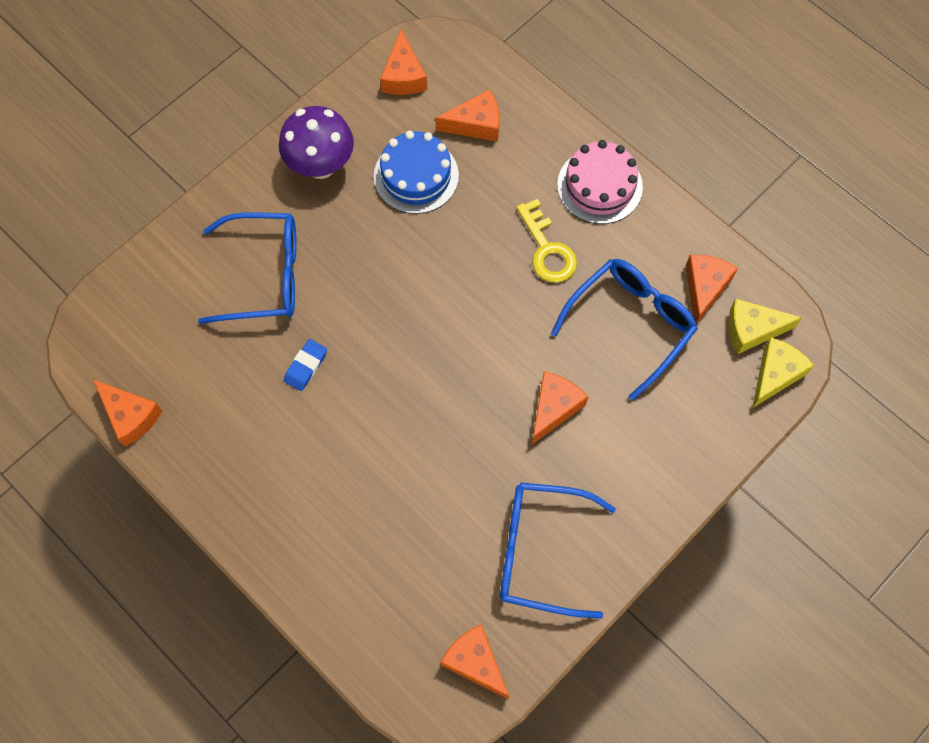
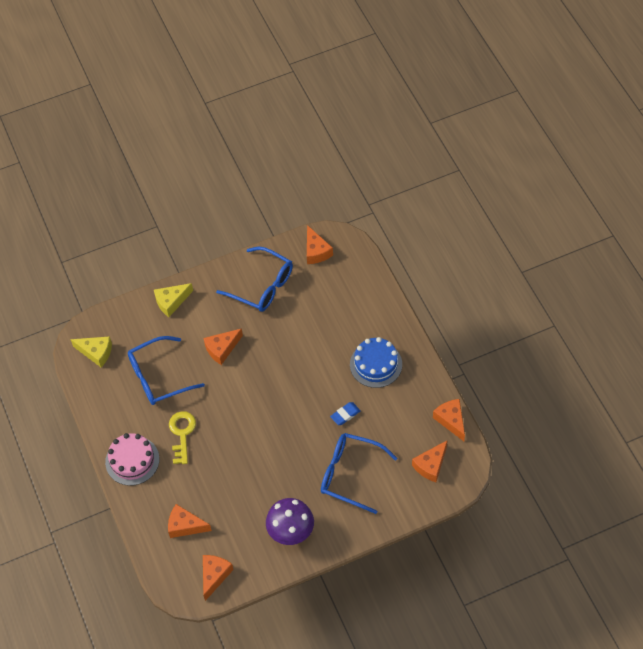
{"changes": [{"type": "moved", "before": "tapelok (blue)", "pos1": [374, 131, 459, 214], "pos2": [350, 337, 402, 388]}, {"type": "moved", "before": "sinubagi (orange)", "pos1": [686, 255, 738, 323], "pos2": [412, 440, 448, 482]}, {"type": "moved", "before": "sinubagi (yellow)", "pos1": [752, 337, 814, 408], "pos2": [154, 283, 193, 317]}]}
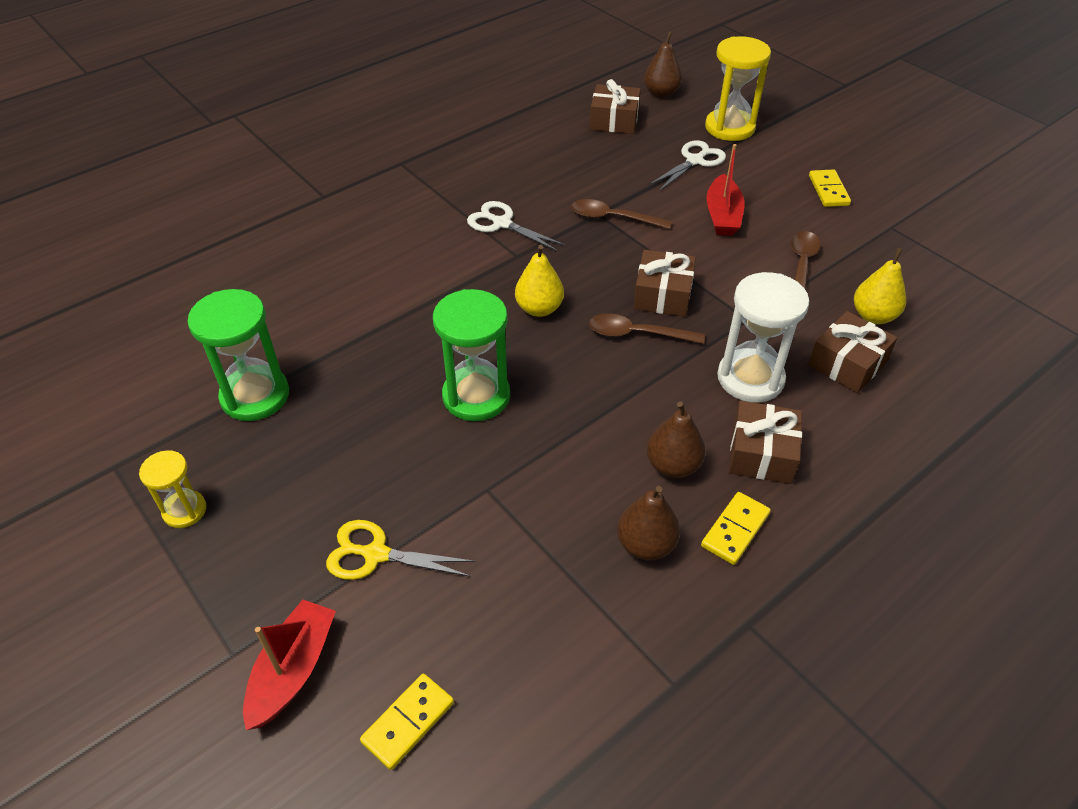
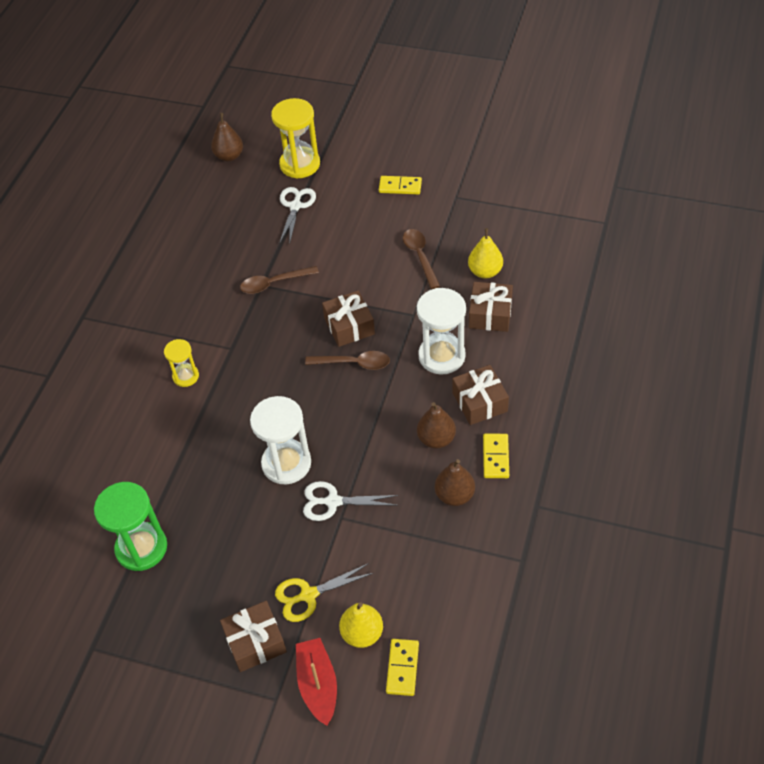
{"changes": [{"type": "moved", "before": "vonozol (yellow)", "pos1": [139, 450, 206, 528], "pos2": [164, 339, 199, 387]}, {"type": "recoloured", "before": "vonozol (green)", "after": "vonozol (white)", "pos1": [433, 289, 510, 421], "pos2": [250, 396, 311, 484]}, {"type": "moved", "before": "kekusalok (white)", "pos1": [467, 201, 565, 252], "pos2": [303, 481, 398, 521]}, {"type": "moved", "before": "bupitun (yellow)", "pos1": [515, 245, 564, 317], "pos2": [339, 602, 383, 648]}, {"type": "turned", "before": "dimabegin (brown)", "pos1": [589, 313, 705, 344], "pos2": [305, 351, 390, 370], "turn": -150}, {"type": "moved", "before": "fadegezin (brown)", "pos1": [590, 79, 641, 134], "pos2": [220, 601, 287, 672]}, {"type": "removed", "before": "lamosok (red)", "pos1": [706, 144, 745, 236]}, {"type": "turned", "before": "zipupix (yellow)", "pos1": [809, 169, 851, 207], "pos2": [379, 176, 422, 195], "turn": -45}]}
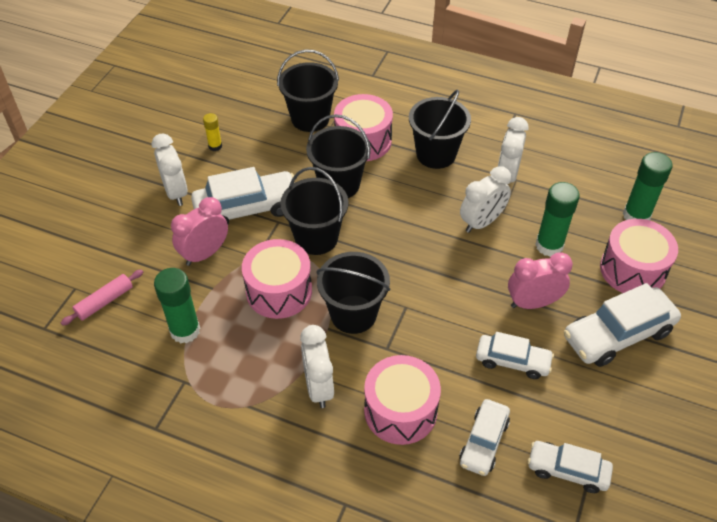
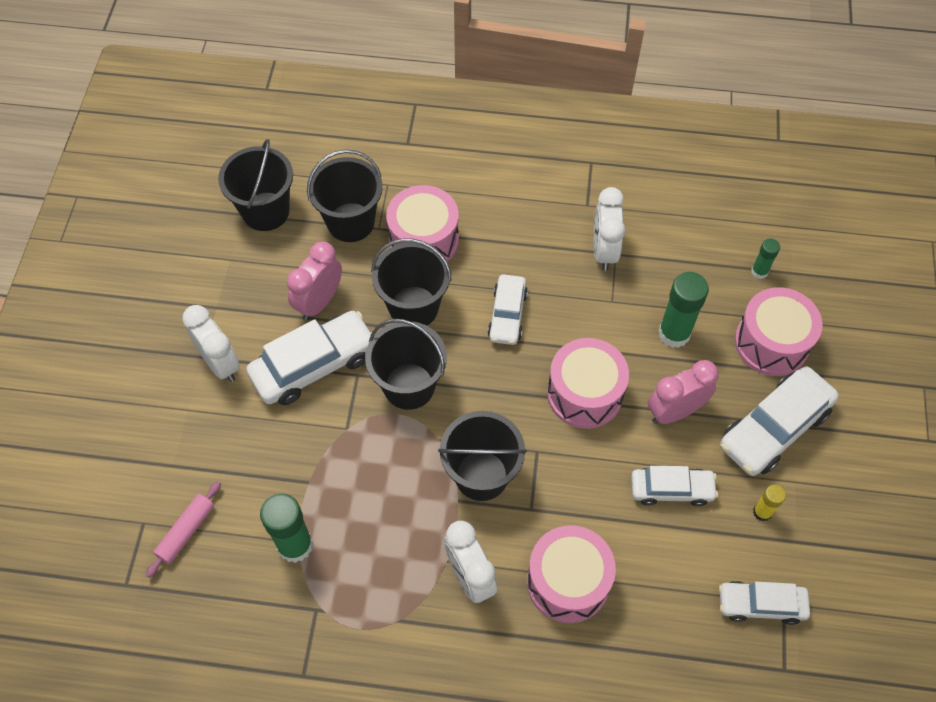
{"changes": [{"type": "moved", "before": "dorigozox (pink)", "pos1": [171, 197, 228, 266], "pos2": [287, 242, 342, 320]}, {"type": "moved", "before": "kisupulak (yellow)", "pos1": [203, 113, 222, 151], "pos2": [753, 485, 786, 521]}, {"type": "moved", "before": "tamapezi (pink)", "pos1": [242, 239, 312, 319], "pos2": [547, 338, 629, 429]}, {"type": "moved", "before": "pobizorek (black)", "pos1": [409, 89, 471, 169], "pos2": [218, 139, 293, 231]}, {"type": "moved", "before": "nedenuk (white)", "pos1": [459, 399, 510, 476], "pos2": [488, 274, 528, 345]}, {"type": "removed", "before": "dorigozox (white)", "pos1": [460, 166, 511, 233]}, {"type": "resized", "before": "kisupulak (green)", "pos1": [623, 152, 673, 220], "pos2": [751, 239, 780, 279], "scale": 0.54}]}
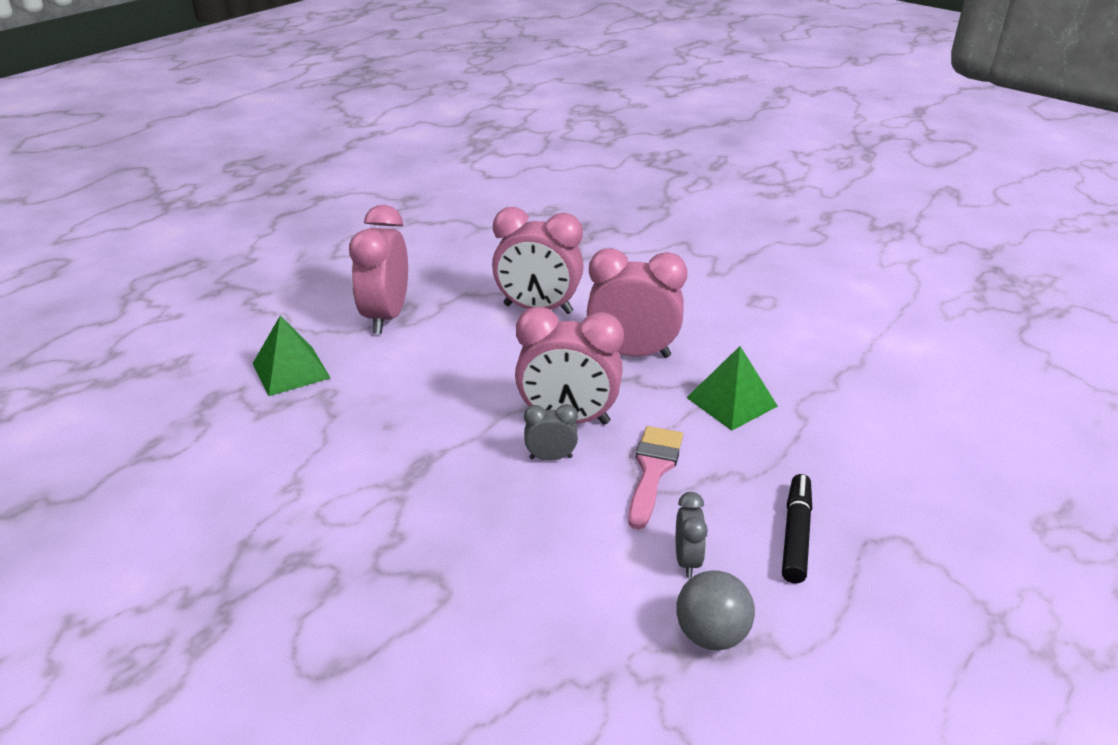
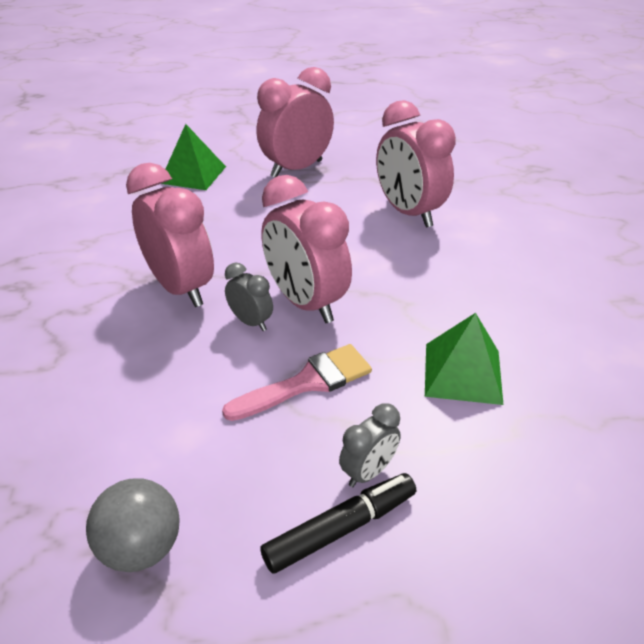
{"changes": [{"type": "moved", "before": "dorigozox (pink)", "pos1": [587, 248, 687, 358], "pos2": [126, 163, 214, 307]}, {"type": "moved", "before": "dorigozox (grey)", "pos1": [676, 492, 708, 577], "pos2": [339, 403, 401, 487]}]}
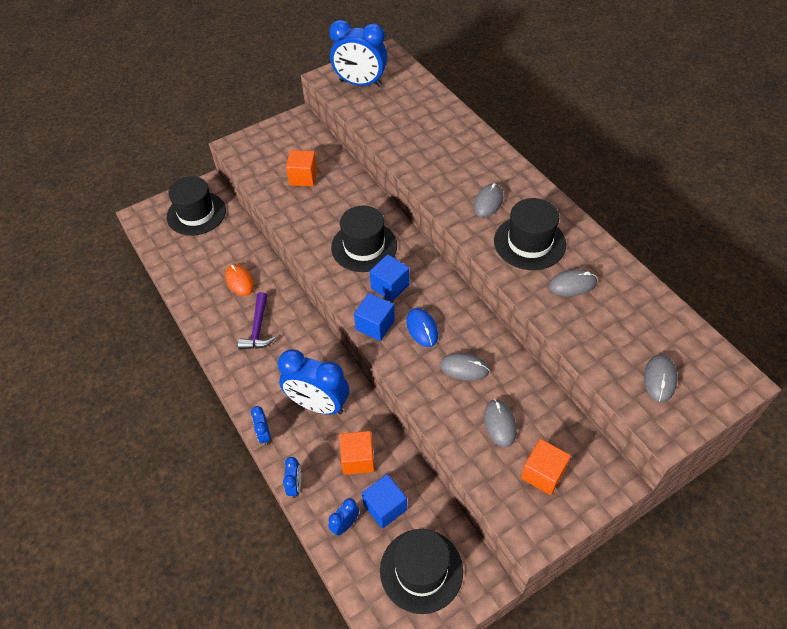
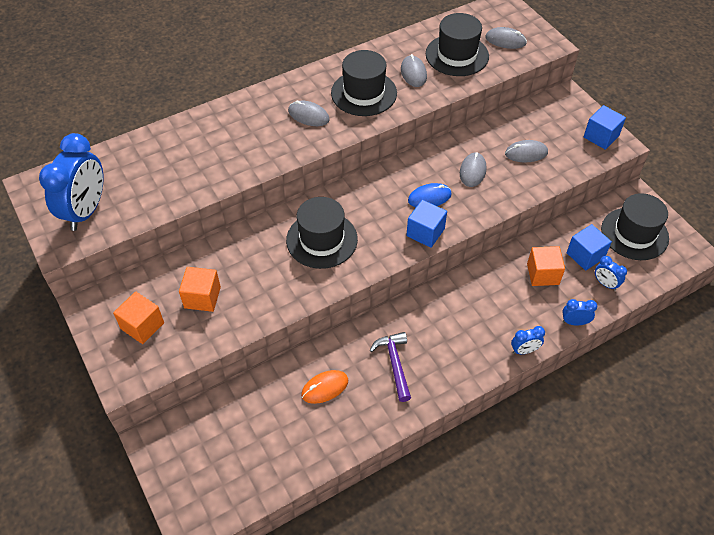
{"changes": [{"type": "moved", "before": "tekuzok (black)", "pos1": [167, 176, 226, 236], "pos2": [426, 13, 489, 76]}, {"type": "turned", "before": "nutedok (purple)", "pos1": [238, 292, 276, 349], "pos2": [369, 332, 411, 402], "turn": -105}, {"type": "removed", "before": "dorigozox (blue)", "pos1": [278, 349, 349, 415]}, {"type": "moved", "before": "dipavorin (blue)", "pos1": [370, 254, 410, 302], "pos2": [584, 105, 626, 150]}, {"type": "moved", "before": "dipavorin (orange)", "pos1": [521, 439, 571, 495], "pos2": [113, 292, 164, 344]}]}
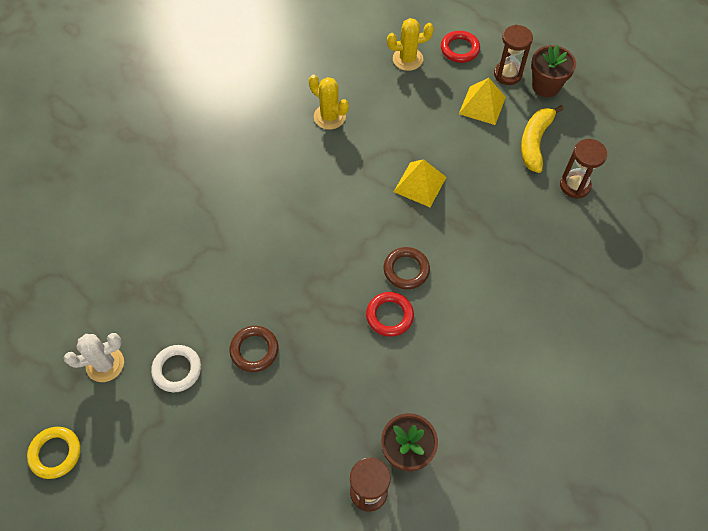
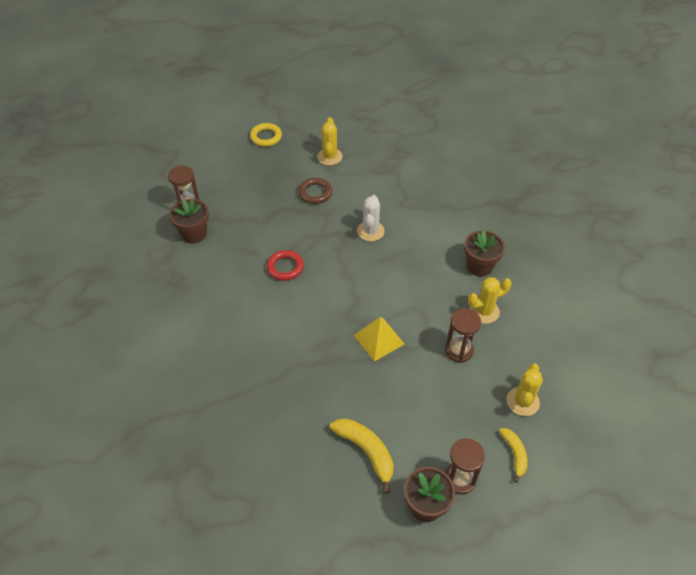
{"changes": [{"type": "moved", "before": "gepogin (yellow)", "pos1": [27, 427, 80, 479], "pos2": [250, 123, 282, 146]}, {"type": "moved", "before": "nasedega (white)", "pos1": [64, 333, 124, 382], "pos2": [357, 195, 385, 241]}, {"type": "replaced", "before": "gepogin (white)", "after": "nasedega (yellow)", "pos1": [151, 345, 201, 392], "pos2": [317, 117, 343, 166]}, {"type": "removed", "before": "gepogin (brown)", "pos1": [384, 247, 430, 289]}, {"type": "replaced", "before": "gepogin (red)", "after": "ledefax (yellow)", "pos1": [441, 31, 480, 63], "pos2": [499, 428, 528, 483]}, {"type": "removed", "before": "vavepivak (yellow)", "pos1": [459, 78, 506, 125]}, {"type": "moved", "before": "vonozol (brown)", "pos1": [560, 139, 607, 199], "pos2": [445, 308, 481, 363]}, {"type": "added", "after": "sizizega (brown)", "pos2": [464, 230, 505, 276]}]}
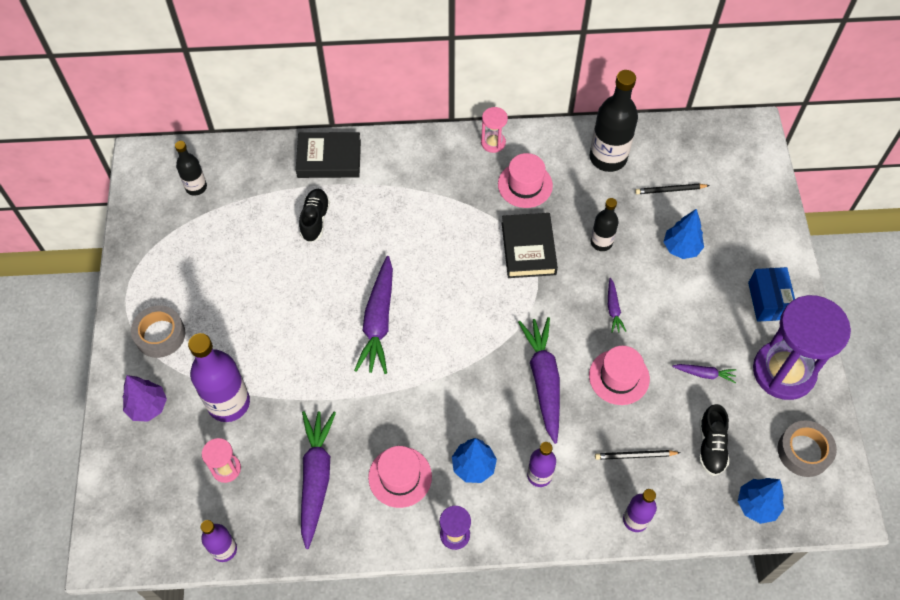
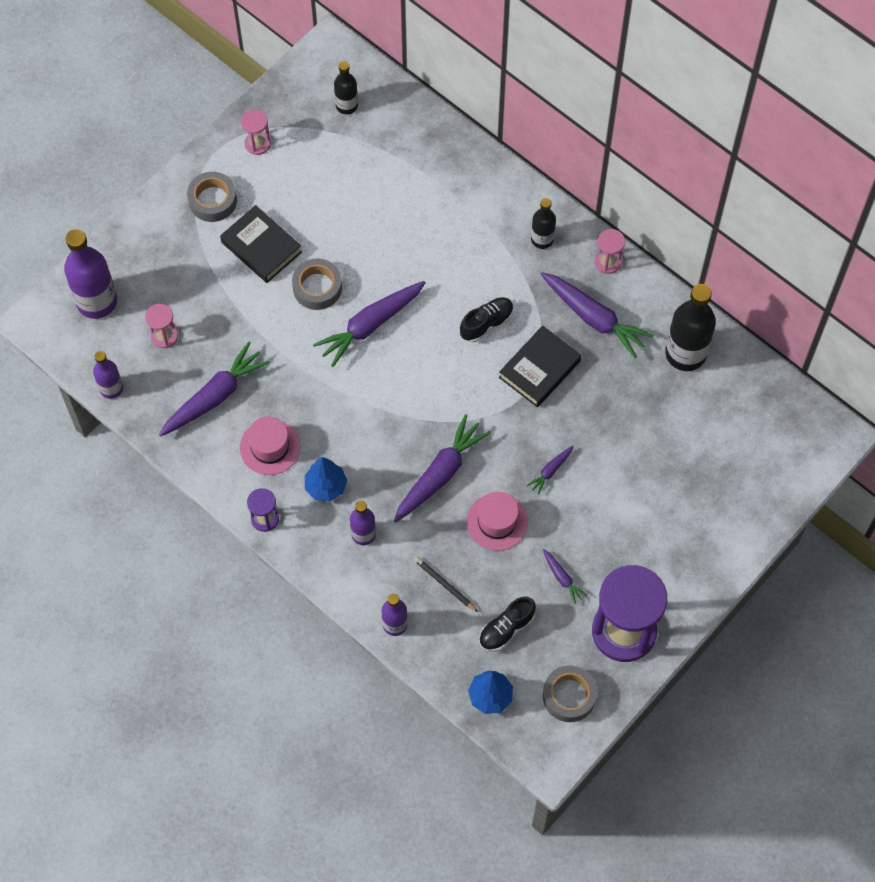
{"changes": [{"type": "removed", "before": "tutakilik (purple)", "pos1": [123, 375, 167, 421]}, {"type": "moved", "before": "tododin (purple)", "pos1": [188, 333, 250, 422], "pos2": [64, 229, 117, 319]}, {"type": "moved", "before": "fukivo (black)", "pos1": [296, 132, 361, 178], "pos2": [220, 205, 302, 283]}, {"type": "moved", "before": "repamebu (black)", "pos1": [299, 189, 330, 242], "pos2": [460, 297, 514, 342]}, {"type": "replaced", "before": "tekuzok (pink)", "after": "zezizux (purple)", "pos1": [498, 153, 553, 208], "pos2": [541, 272, 654, 358]}, {"type": "moved", "before": "tododin (black)", "pos1": [590, 198, 619, 251], "pos2": [531, 198, 556, 249]}, {"type": "removed", "before": "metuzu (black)", "pos1": [635, 184, 710, 194]}, {"type": "removed", "before": "tutakilik (blue)", "pos1": [664, 209, 704, 259]}, {"type": "removed", "before": "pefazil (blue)", "pos1": [748, 267, 795, 322]}, {"type": "added", "after": "vonozol (pink)", "pos2": [241, 109, 271, 155]}, {"type": "added", "after": "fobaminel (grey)", "pos2": [292, 258, 342, 310]}]}
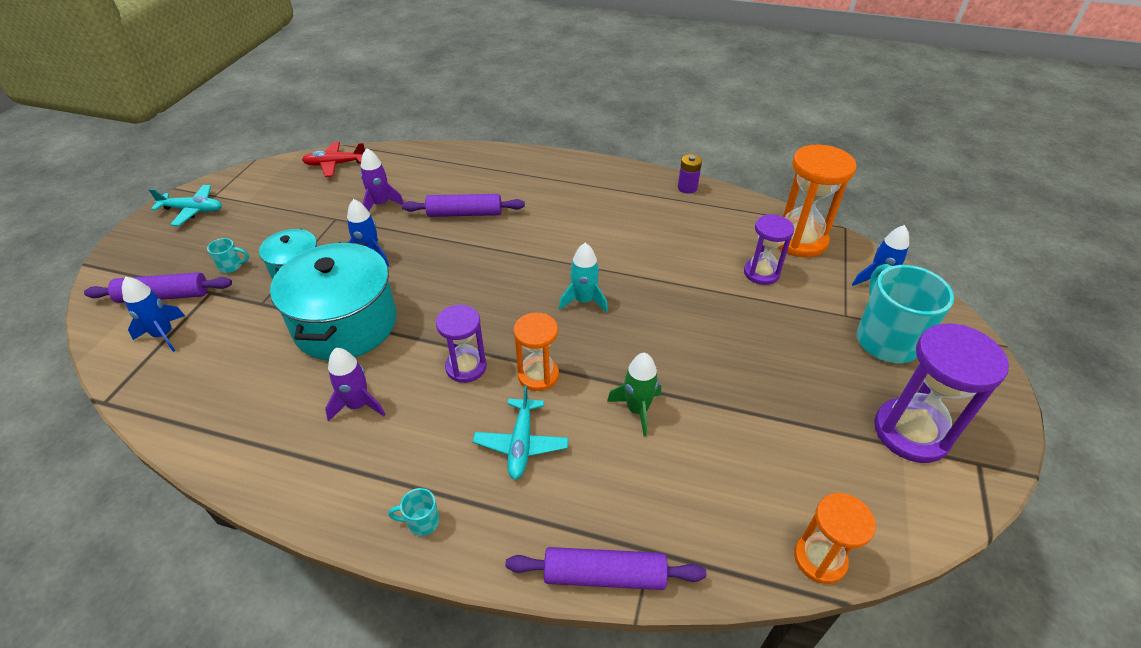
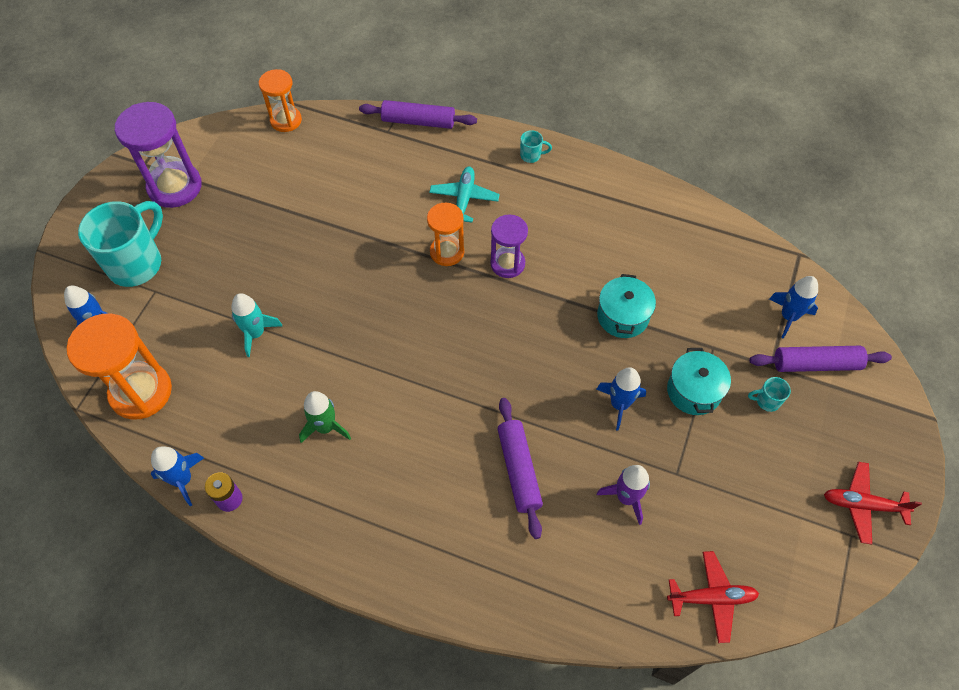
{"changes": [{"type": "recoloured", "before": "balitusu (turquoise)", "after": "balitusu (red)", "pos1": [149, 185, 222, 226], "pos2": [824, 462, 922, 545]}, {"type": "resized", "before": "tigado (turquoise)", "pos1": [270, 242, 397, 360], "pos2": [597, 274, 656, 338], "scale": 0.54}, {"type": "removed", "before": "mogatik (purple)", "pos1": [325, 348, 386, 422]}, {"type": "turned", "before": "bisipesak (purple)", "pos1": [402, 194, 525, 217], "pos2": [498, 398, 543, 539], "turn": 75}, {"type": "moved", "before": "mogatik (turquoise)", "pos1": [559, 243, 608, 313], "pos2": [231, 293, 282, 357]}, {"type": "moved", "before": "mogatik (green)", "pos1": [607, 353, 661, 437], "pos2": [299, 391, 351, 443]}, {"type": "removed", "before": "vonozol (purple)", "pos1": [744, 214, 794, 285]}, {"type": "turned", "before": "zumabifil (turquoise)", "pos1": [857, 264, 954, 363], "pos2": [78, 201, 163, 287], "turn": -150}, {"type": "added", "after": "mogatik (blue)", "pos2": [151, 446, 204, 506]}]}
